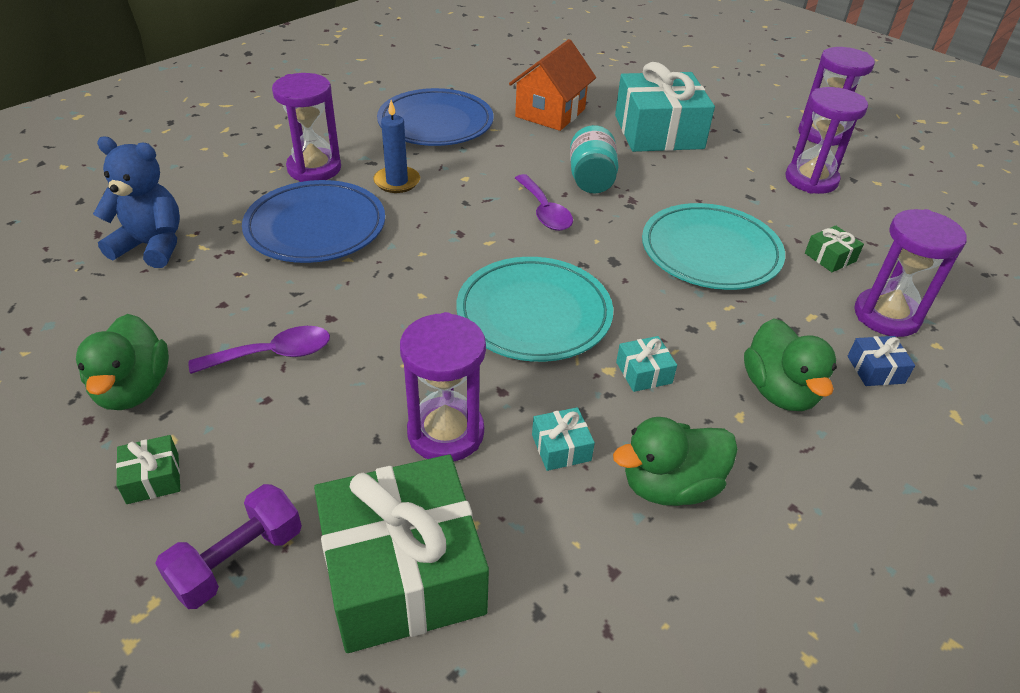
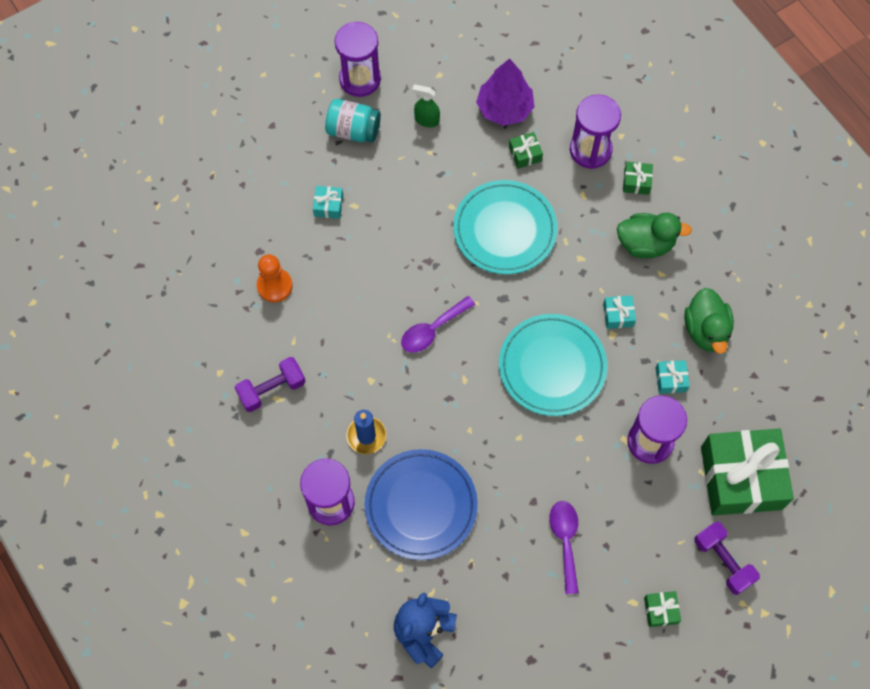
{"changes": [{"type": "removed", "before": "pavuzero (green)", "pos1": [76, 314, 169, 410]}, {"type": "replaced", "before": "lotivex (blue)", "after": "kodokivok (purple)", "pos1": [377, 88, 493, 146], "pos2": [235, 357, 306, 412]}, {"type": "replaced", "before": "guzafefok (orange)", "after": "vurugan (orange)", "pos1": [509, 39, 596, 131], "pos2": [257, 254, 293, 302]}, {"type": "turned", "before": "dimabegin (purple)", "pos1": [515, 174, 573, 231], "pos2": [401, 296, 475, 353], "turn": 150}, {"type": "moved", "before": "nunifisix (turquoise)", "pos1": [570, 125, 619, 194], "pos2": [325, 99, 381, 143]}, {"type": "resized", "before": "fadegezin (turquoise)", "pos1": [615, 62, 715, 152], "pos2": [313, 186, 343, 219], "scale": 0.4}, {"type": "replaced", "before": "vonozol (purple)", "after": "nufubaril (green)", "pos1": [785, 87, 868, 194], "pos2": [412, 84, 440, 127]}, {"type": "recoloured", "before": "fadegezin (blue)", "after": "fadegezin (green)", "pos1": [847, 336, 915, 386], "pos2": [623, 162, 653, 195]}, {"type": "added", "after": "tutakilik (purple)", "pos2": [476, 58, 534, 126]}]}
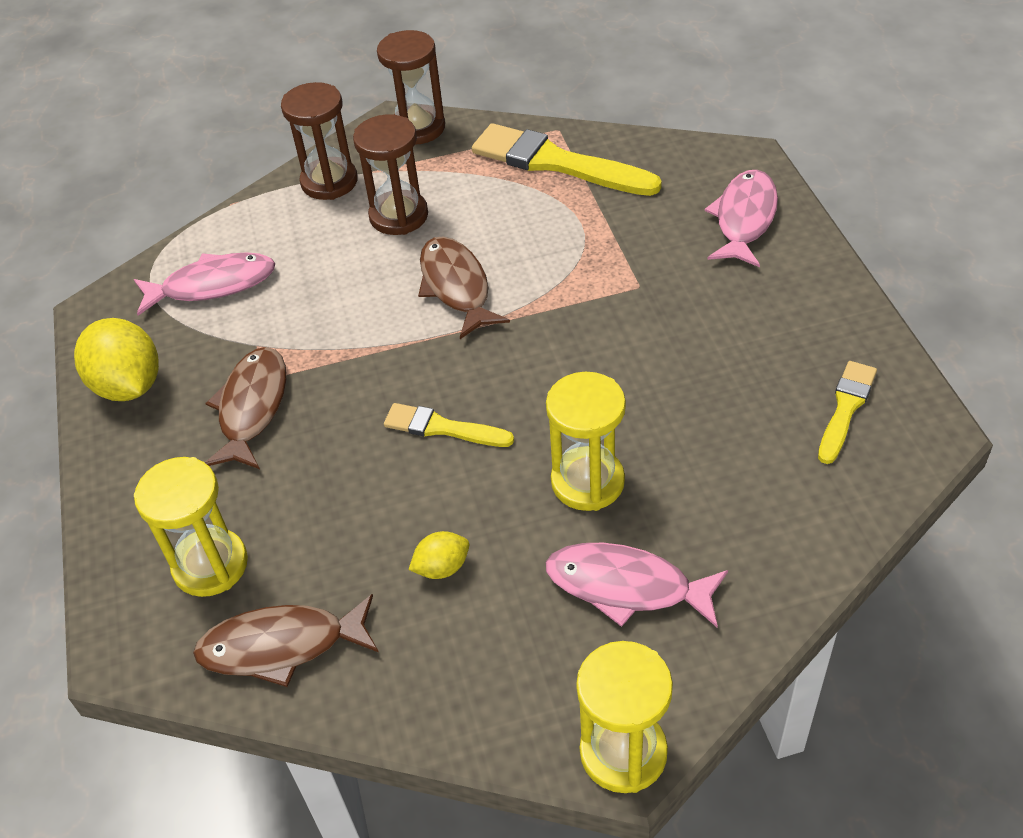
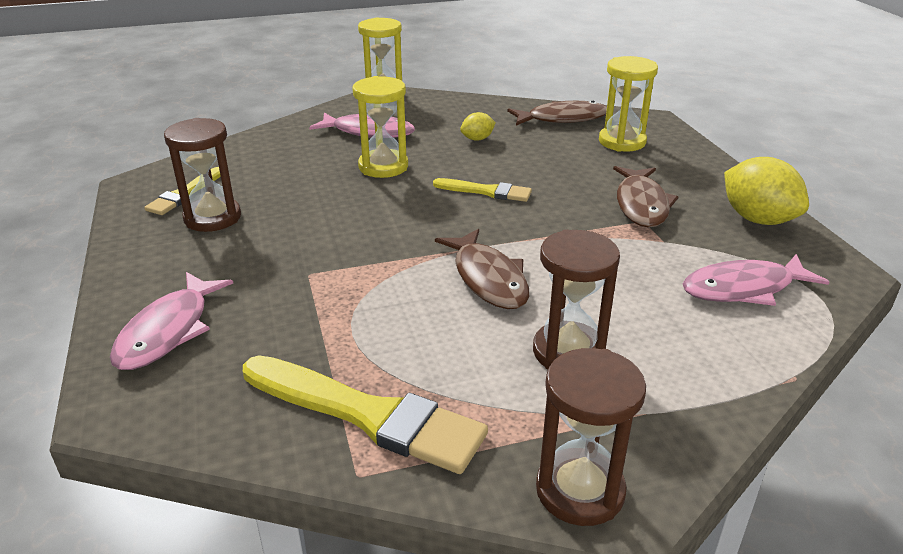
{"changes": [{"type": "moved", "before": "vonozol (brown)", "pos1": [281, 82, 358, 200], "pos2": [164, 118, 241, 232]}]}
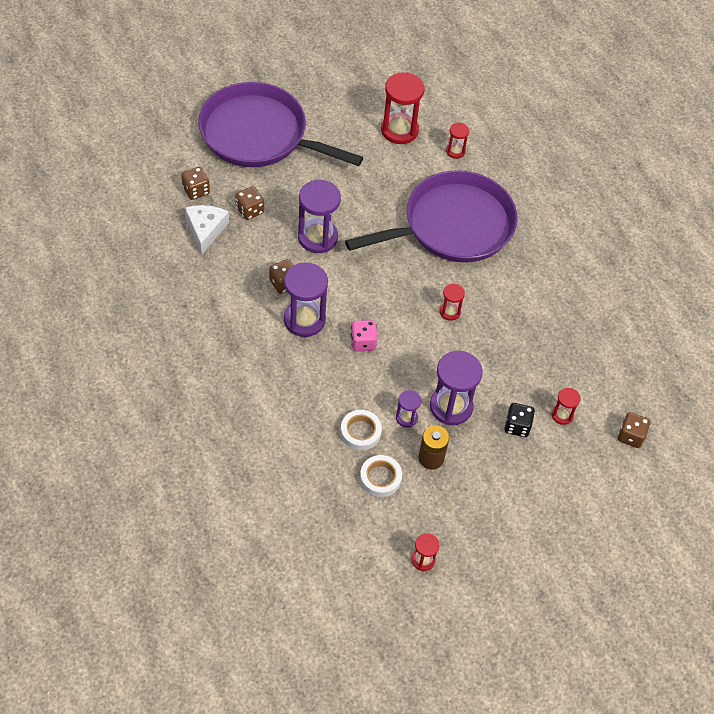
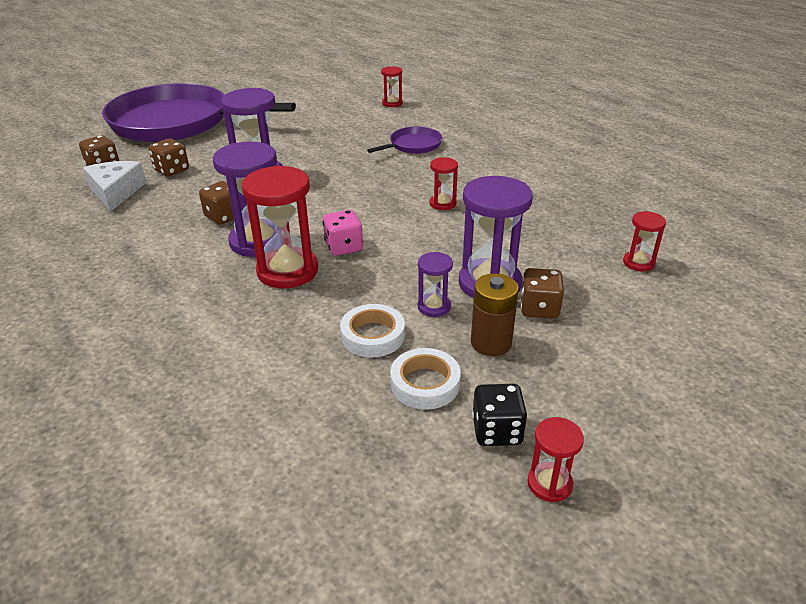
{"changes": [{"type": "resized", "before": "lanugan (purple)", "pos1": [345, 170, 518, 263], "pos2": [367, 126, 442, 154], "scale": 0.41}, {"type": "moved", "before": "vonozol (red)", "pos1": [381, 72, 425, 144], "pos2": [242, 165, 318, 288]}, {"type": "moved", "before": "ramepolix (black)", "pos1": [504, 403, 535, 437], "pos2": [472, 384, 527, 446]}, {"type": "moved", "before": "ramepolix (brown)", "pos1": [618, 412, 651, 448], "pos2": [521, 268, 564, 319]}]}
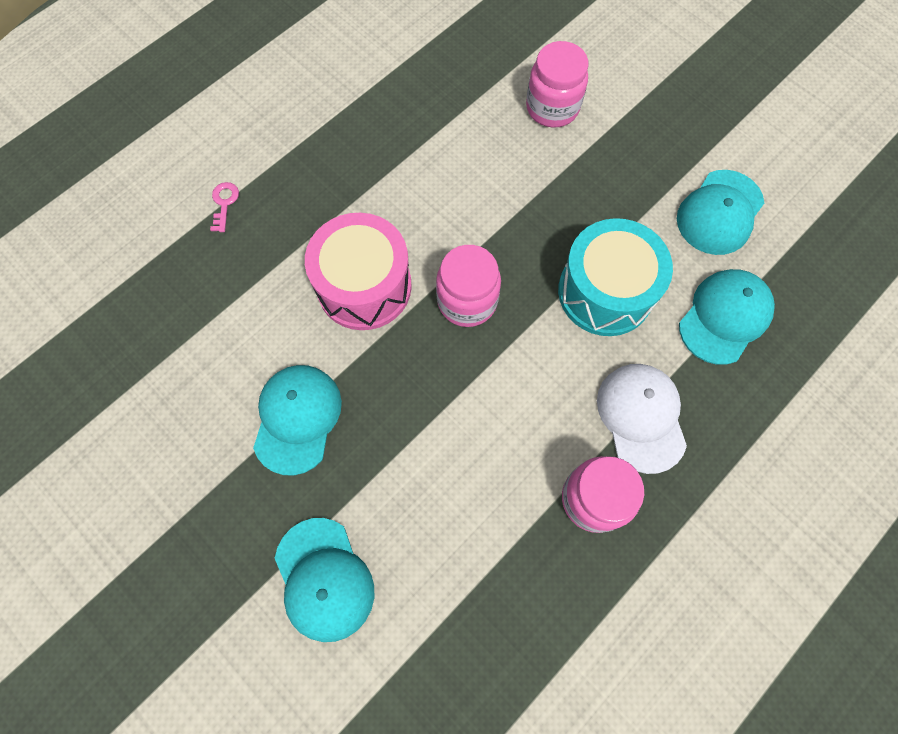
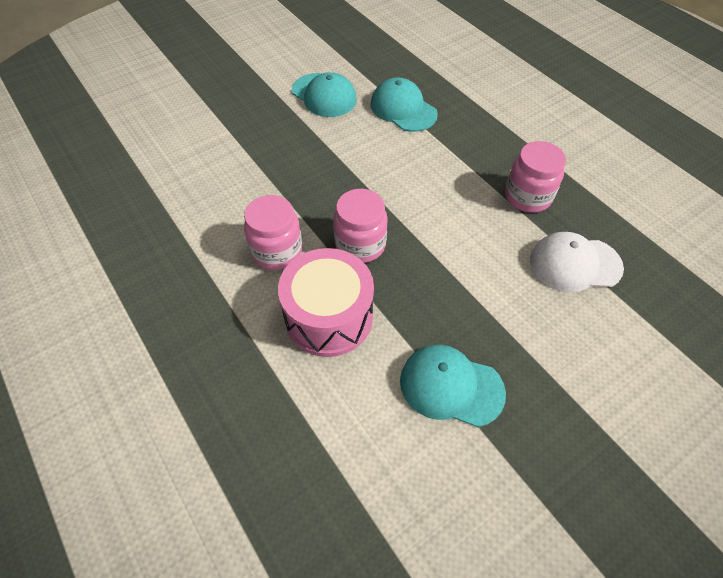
{"changes": [{"type": "removed", "before": "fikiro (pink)", "pos1": [210, 182, 239, 232]}, {"type": "removed", "before": "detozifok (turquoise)", "pos1": [275, 518, 374, 642]}, {"type": "moved", "before": "nunifisix (pink)", "pos1": [526, 41, 588, 128], "pos2": [244, 195, 302, 270]}, {"type": "removed", "before": "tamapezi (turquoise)", "pos1": [558, 218, 673, 336]}, {"type": "moved", "before": "detozifok (white)", "pos1": [597, 364, 687, 474], "pos2": [530, 232, 624, 292]}]}
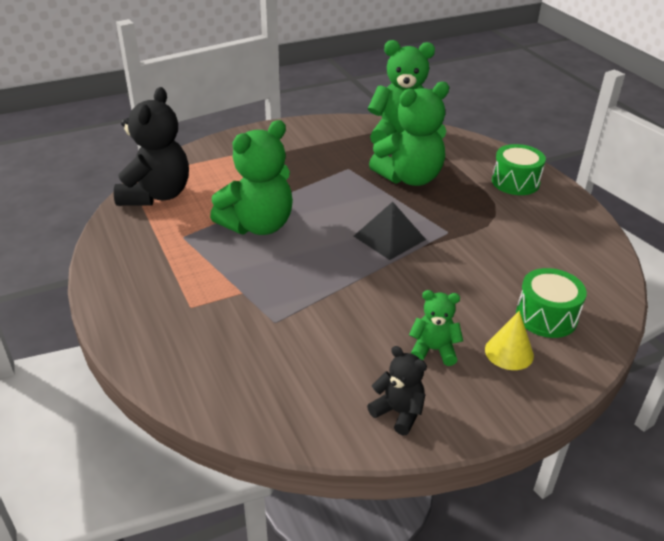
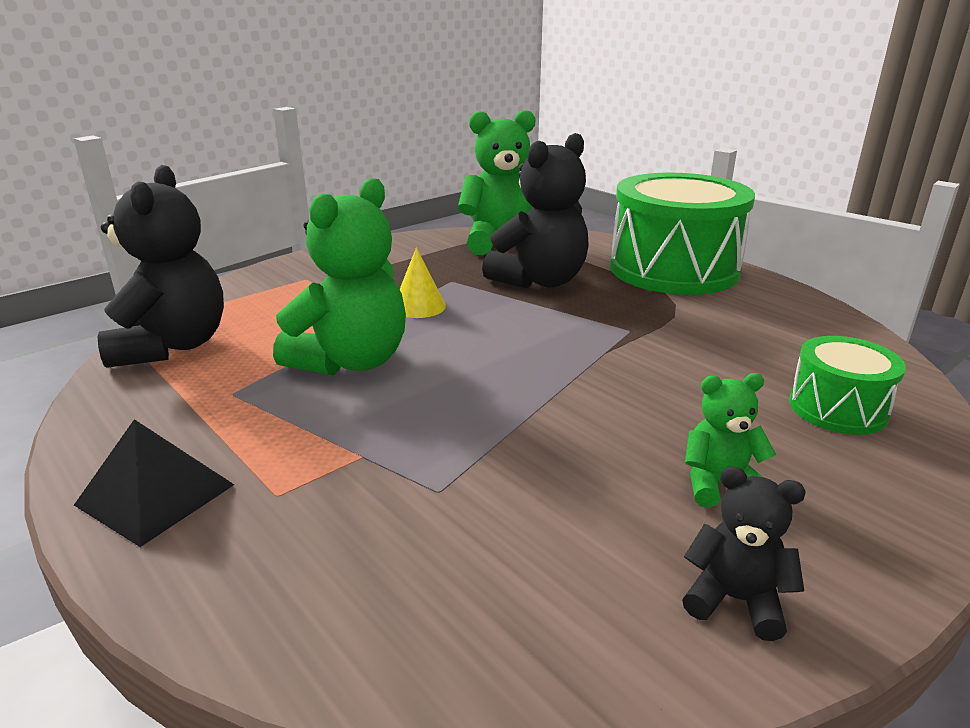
{"changes": [{"type": "moved", "before": "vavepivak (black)", "pos1": [354, 202, 426, 260], "pos2": [74, 419, 234, 547]}, {"type": "recoloured", "before": "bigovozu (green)", "after": "bigovozu (black)", "pos1": [369, 82, 449, 186], "pos2": [482, 133, 589, 289]}, {"type": "moved", "before": "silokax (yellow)", "pos1": [485, 311, 534, 370], "pos2": [399, 247, 446, 318]}, {"type": "resized", "before": "tamapezi (green)", "pos1": [492, 144, 546, 195], "pos2": [610, 173, 755, 295], "scale": 2.03}]}
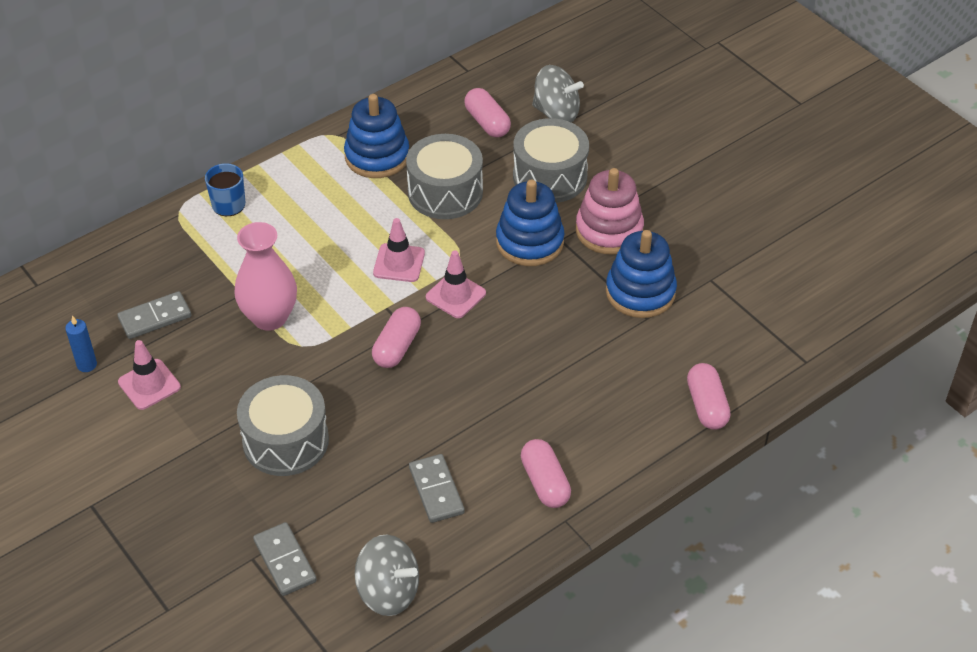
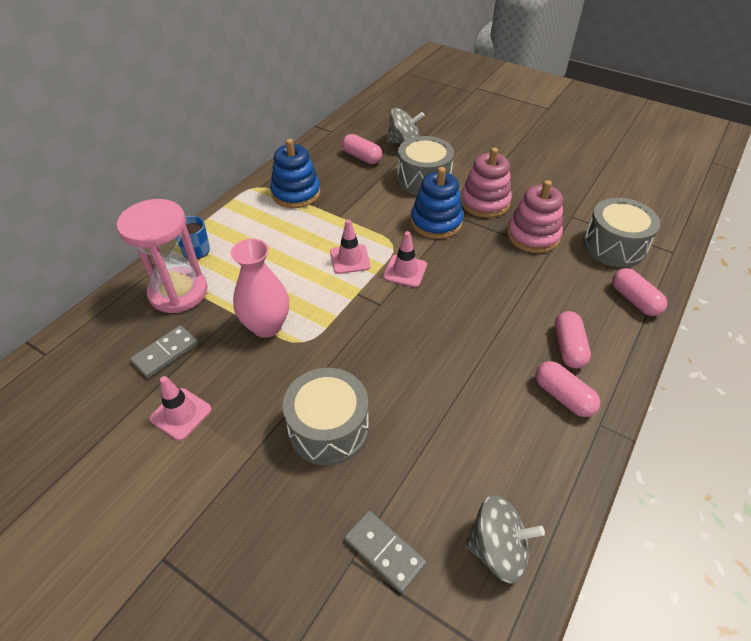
{"changes": [{"type": "removed", "before": "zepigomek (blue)", "pos1": [65, 316, 97, 372]}, {"type": "moved", "before": "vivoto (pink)", "pos1": [372, 307, 421, 368], "pos2": [555, 311, 591, 369]}, {"type": "moved", "before": "tamapezi (grey)", "pos1": [406, 134, 483, 219], "pos2": [583, 198, 660, 267]}, {"type": "removed", "before": "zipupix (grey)", "pos1": [409, 454, 465, 523]}, {"type": "recoloured", "before": "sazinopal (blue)", "after": "sazinopal (pink)", "pos1": [606, 230, 677, 318], "pos2": [507, 180, 563, 253]}, {"type": "added", "after": "vonozol (pink)", "pos2": [117, 199, 208, 313]}]}
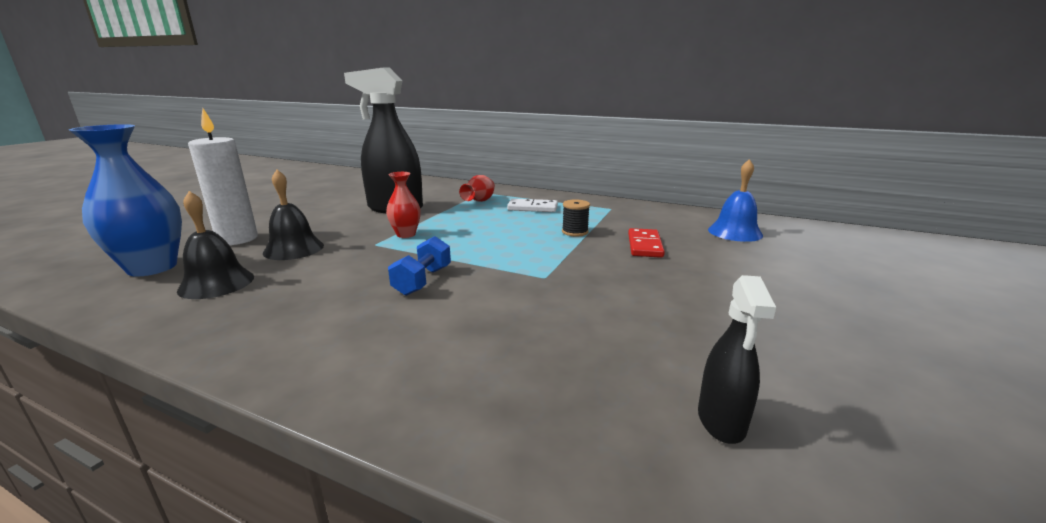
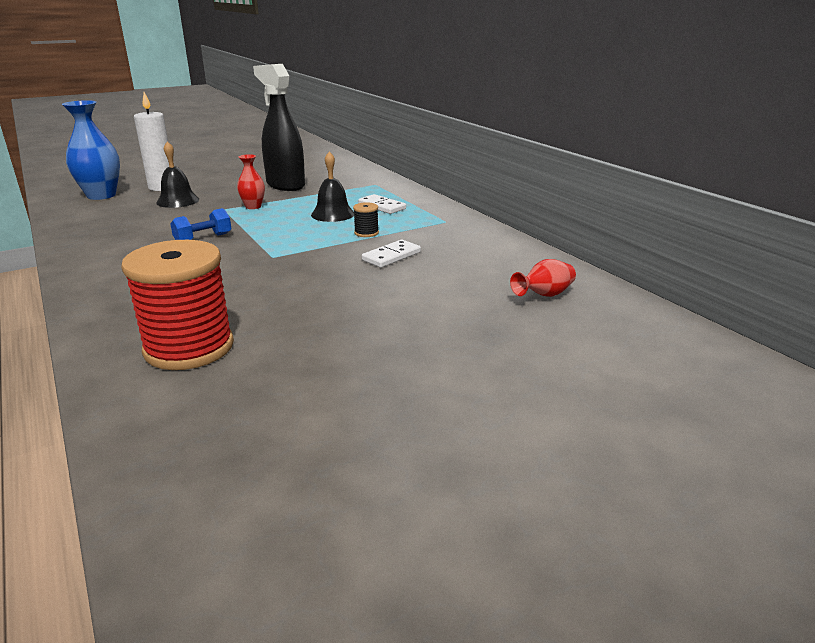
{"changes": [{"type": "moved", "before": "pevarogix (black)", "pos1": [177, 191, 254, 299], "pos2": [311, 151, 354, 222]}, {"type": "moved", "before": "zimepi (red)", "pos1": [459, 175, 495, 202], "pos2": [510, 259, 576, 297]}, {"type": "recoloured", "before": "zipupix (red)", "after": "zipupix (white)", "pos1": [628, 228, 665, 258], "pos2": [362, 240, 421, 268]}, {"type": "replaced", "before": "nufubaril (black)", "after": "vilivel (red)", "pos1": [698, 275, 776, 444], "pos2": [121, 240, 234, 370]}, {"type": "removed", "before": "pevarogix (blue)", "pos1": [708, 159, 763, 242]}]}
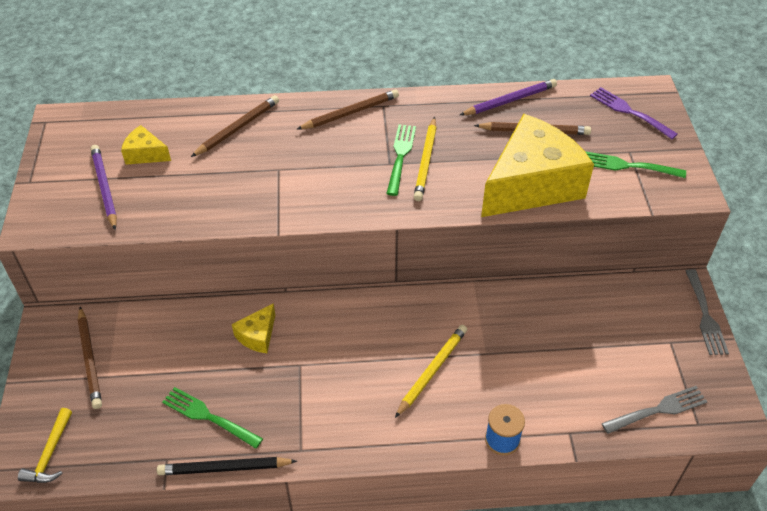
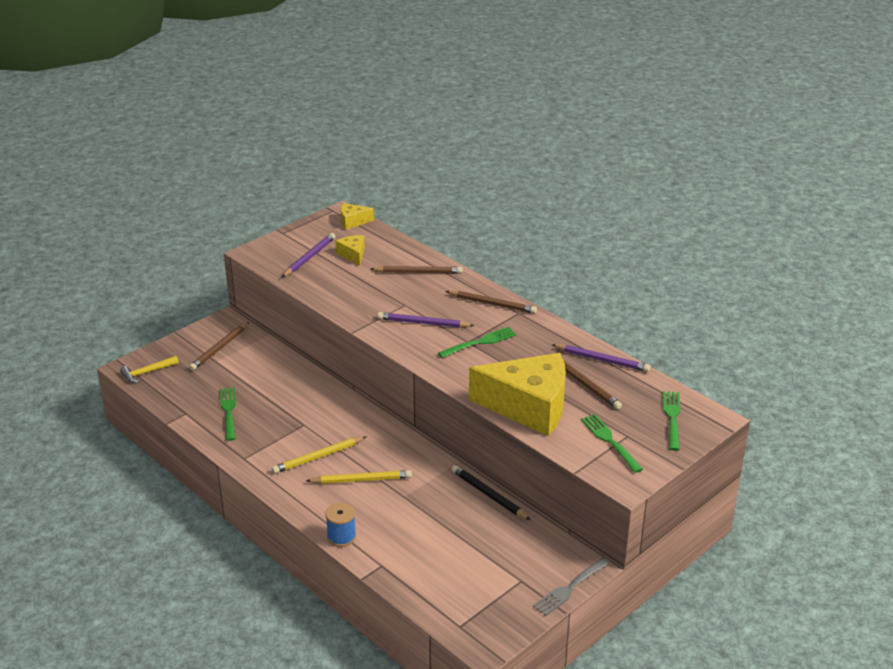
{"changes": [{"type": "moved", "before": "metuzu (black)", "pos1": [157, 457, 297, 475], "pos2": [451, 465, 531, 520]}, {"type": "moved", "before": "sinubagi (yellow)", "pos1": [232, 303, 275, 353], "pos2": [341, 203, 374, 230]}, {"type": "moved", "before": "metuzu (yellow)", "pos1": [414, 117, 437, 201], "pos2": [272, 437, 366, 474]}, {"type": "recoloured", "before": "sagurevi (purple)", "after": "sagurevi (green)", "pos1": [590, 87, 678, 139], "pos2": [663, 391, 681, 451]}, {"type": "removed", "before": "sagurevi (grey)", "pos1": [602, 386, 707, 434]}, {"type": "added", "after": "metuzu (purple)", "pos2": [377, 312, 475, 328]}]}
